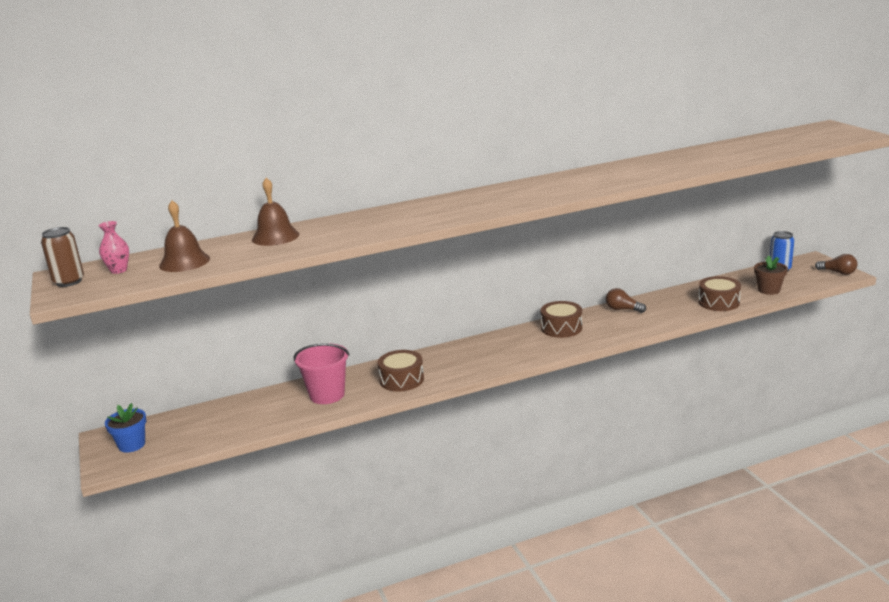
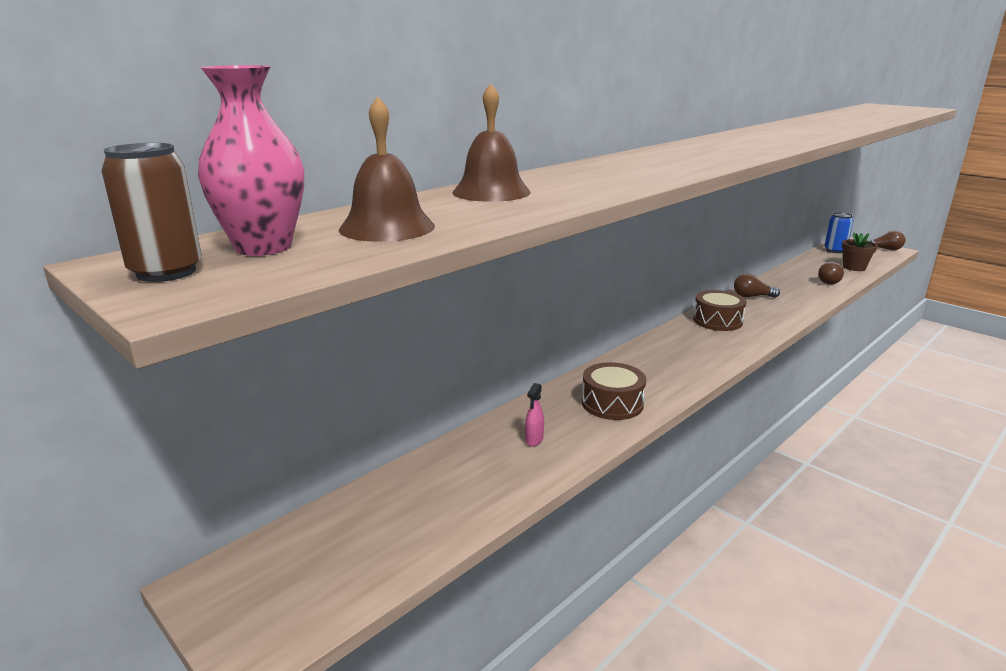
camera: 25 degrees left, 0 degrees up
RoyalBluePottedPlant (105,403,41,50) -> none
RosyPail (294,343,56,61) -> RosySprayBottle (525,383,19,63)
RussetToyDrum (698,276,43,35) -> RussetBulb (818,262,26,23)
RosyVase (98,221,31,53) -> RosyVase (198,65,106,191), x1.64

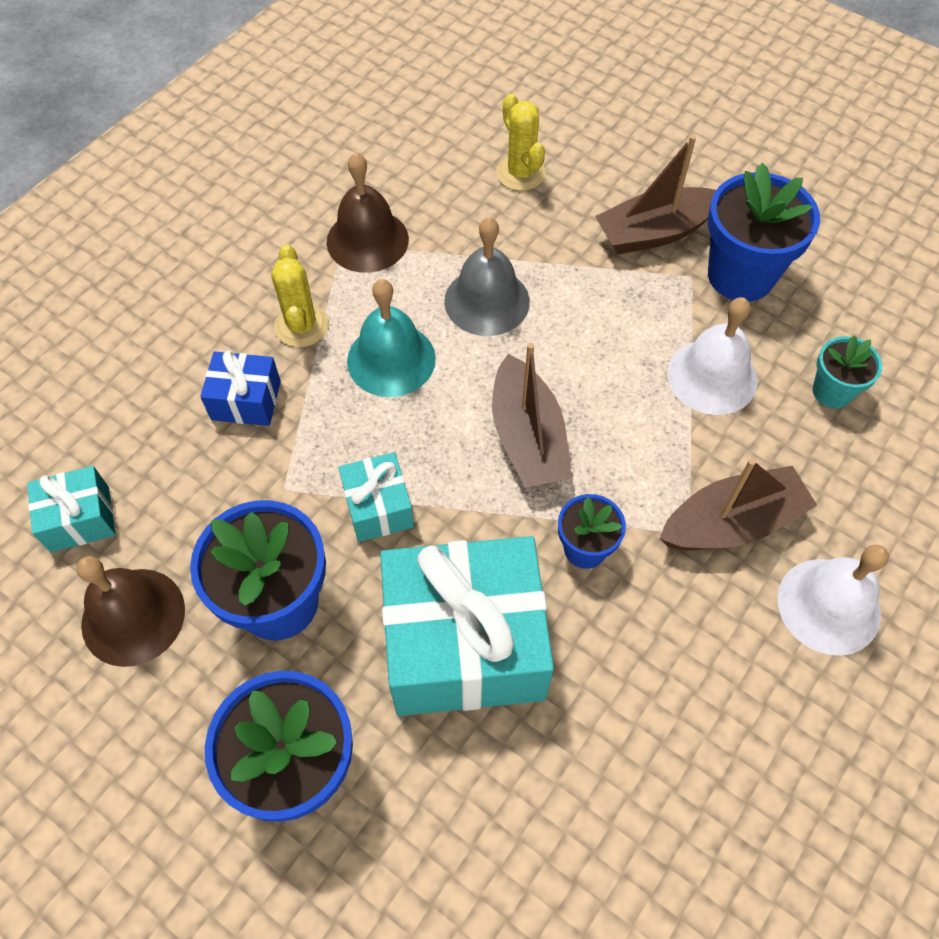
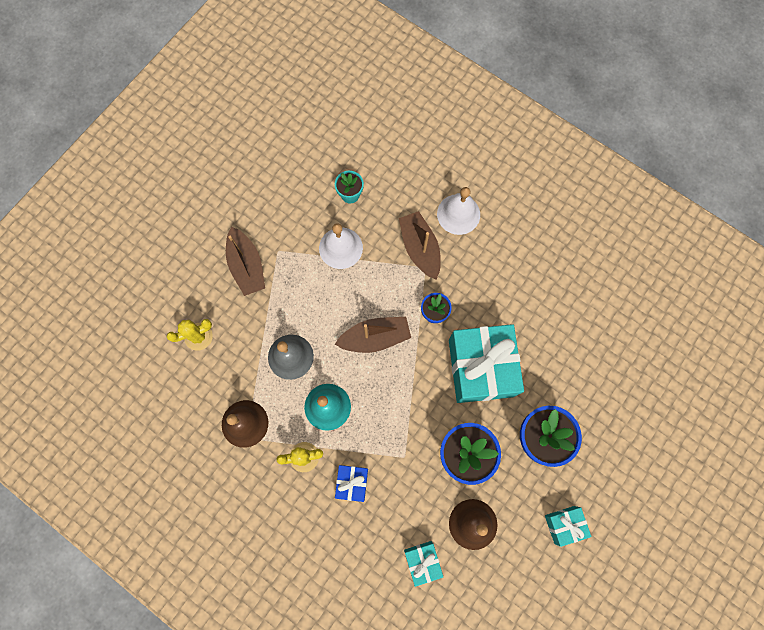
camera: 90 degrees left, 15 degrees up
RoyalBluePottedPlant (708,163,112,139) -> none
TealPresent (338,452,76,90) -> TealPresent (545,506,46,41), move

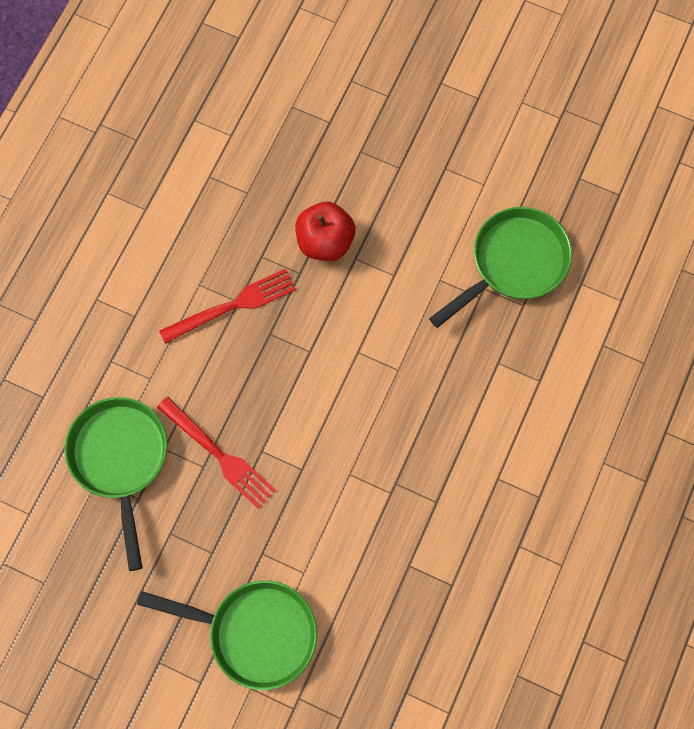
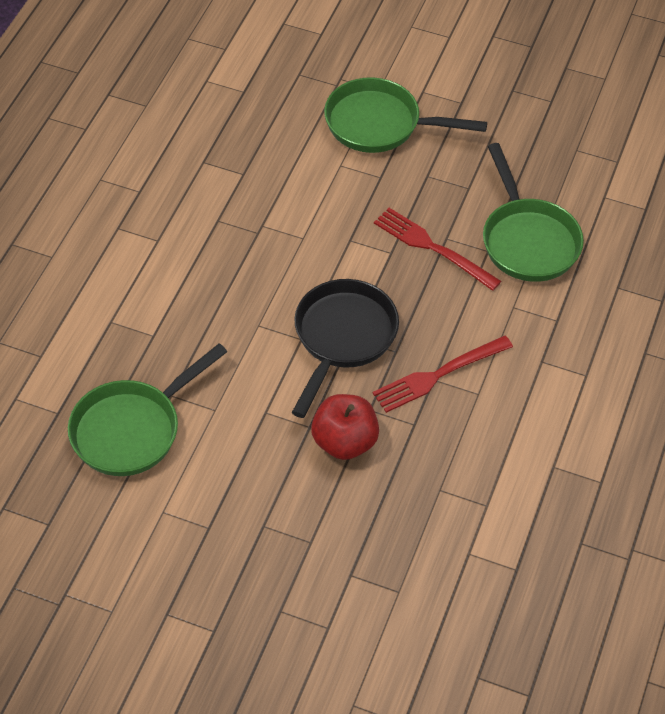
camera: 175 degrees right, 20 degrees down
none -> EbonySkillet (292,279,107,139)

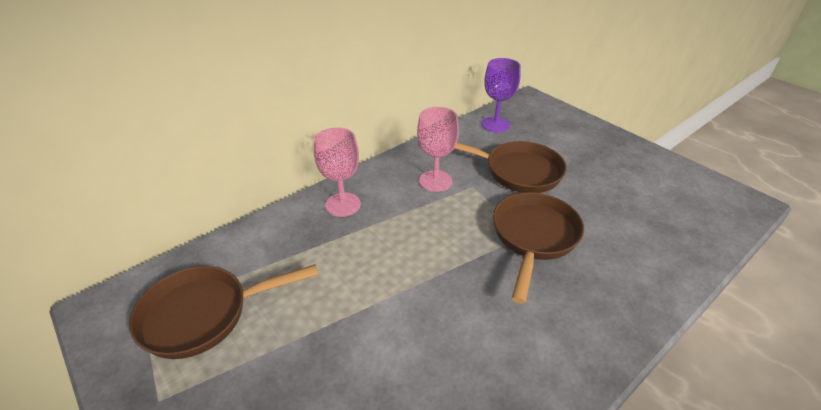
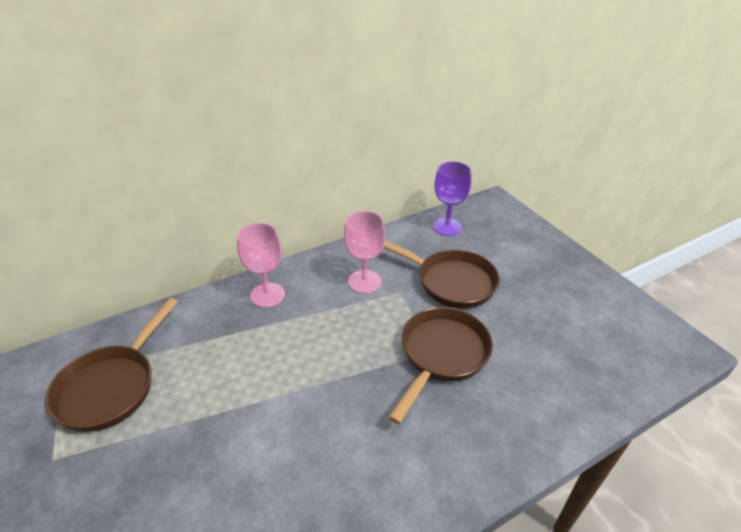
camera: 10 degrees right, 0 degrees up
RussetSkillet (129,264,189,95) -> RussetSkillet (45,298,133,134), 60 degrees counterclockwise

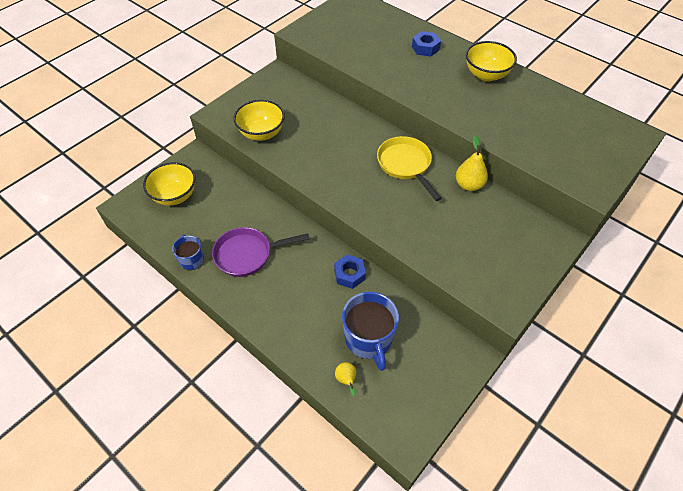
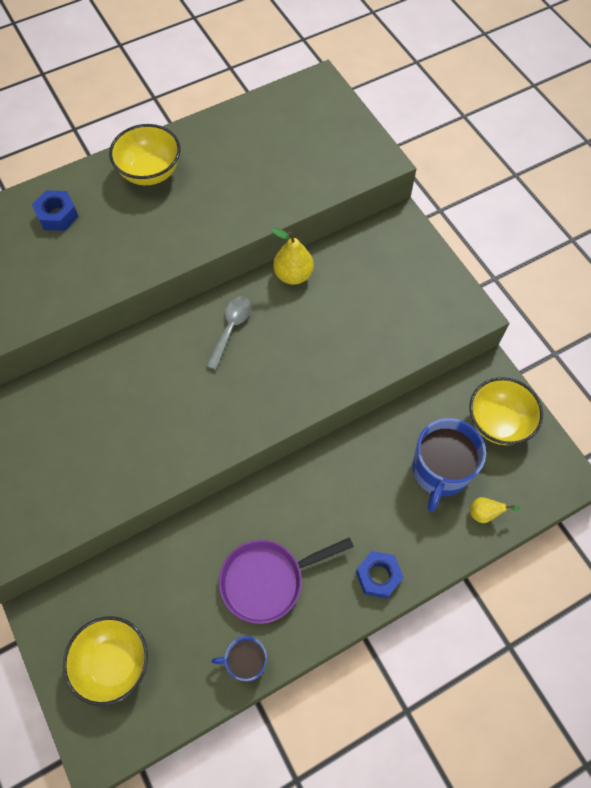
camera: 70 degrees left, 10 degrees up
BrightYellowServingBowl (233,100,52,41) -> BrightYellowServingBowl (469,377,74,68), move
RoyalBlueHexagonNut (334,255,32,34) -> RoyalBlueHexagonNut (356,551,48,48), move
BrightYellowSkillet (377,136,65,65) -> GreyTablespoon (206,296,45,74)
RoyalPurpleSkillet (212,227,98,50) -> RoyalPurpleSkillet (219,537,135,87), 60 degrees clockwise
RoyalBlueTeaMug (342,292,57,79) -> RoyalBlueTeaMug (412,418,74,94), 105 degrees clockwise

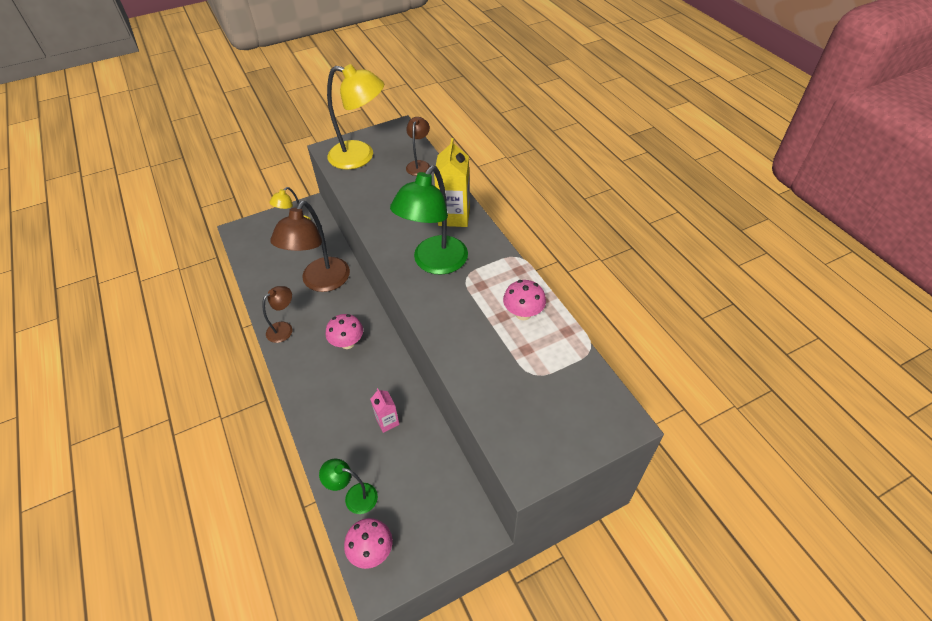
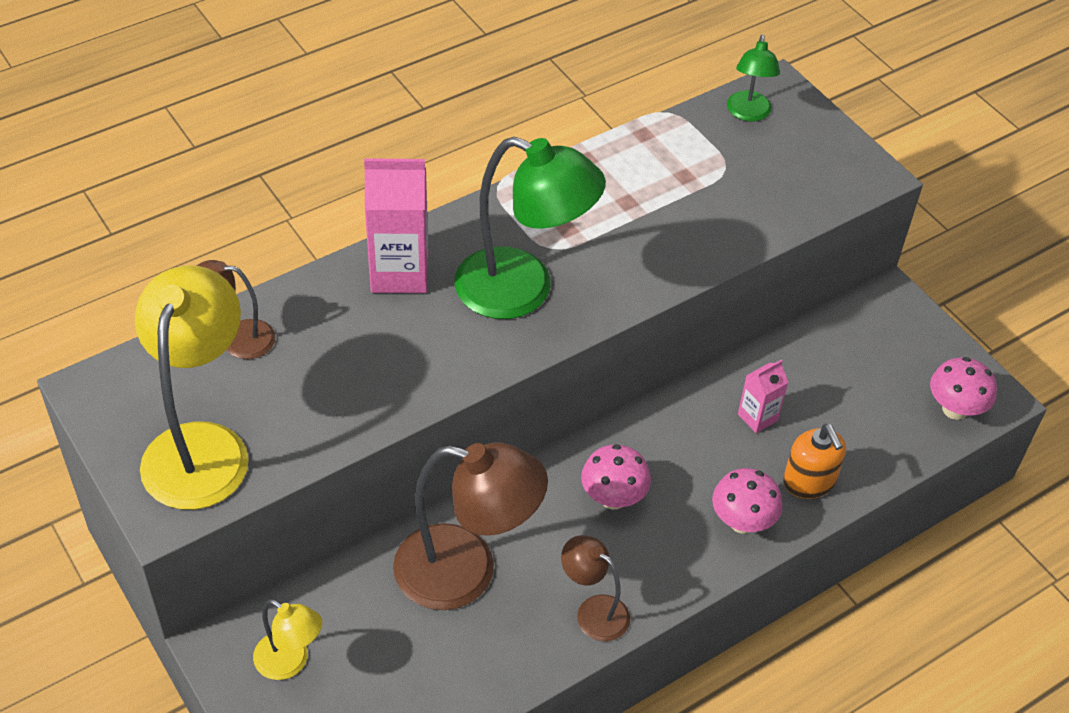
camera: 100 degrees left, 0 degrees up
none -> BrightOrangeSoapPump (783,424,63,75)
GreenReadingLamp (319,459,59,55) -> GreenReadingLamp (727,35,53,86), move
RosyMushroom (503,280,43,40) -> RosyMushroom (712,468,71,66), move
BrightYellowJuiceCarton (434,138,36,89) -> RosyJuiceCarton (364,158,64,135)

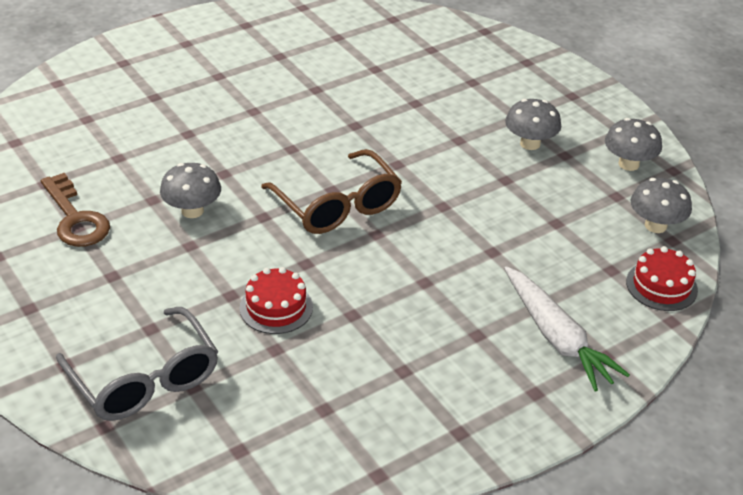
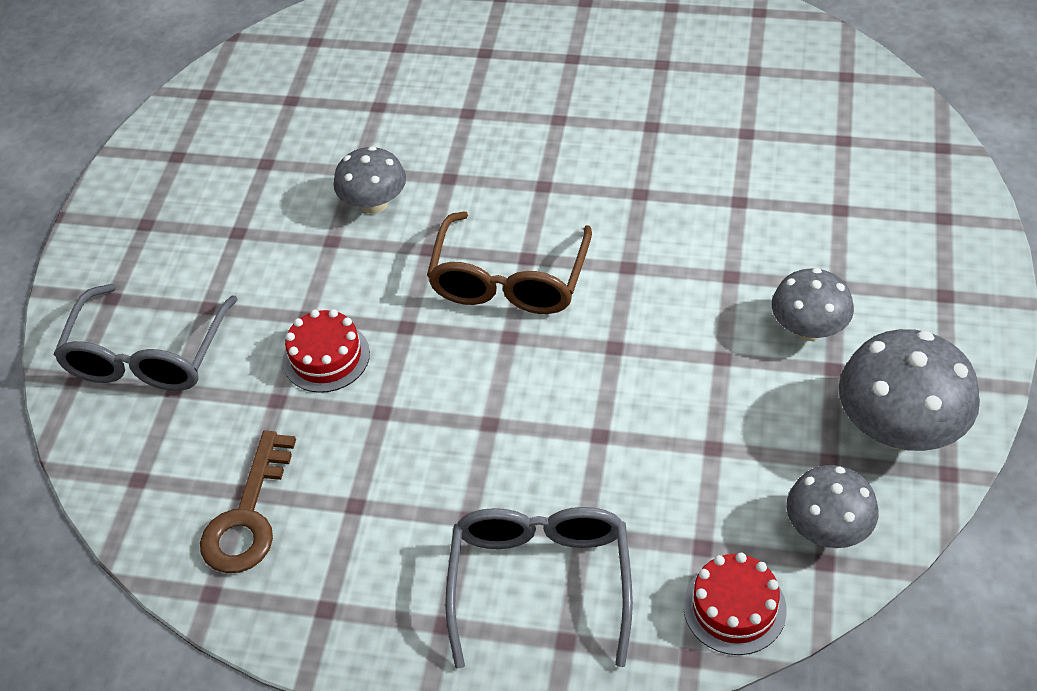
camera: 50 degrees right, 10 degrees up
RussetKey (41,173,69,74) -> RussetKey (200,430,96,143), move
PureWhiteRootVegetable (504,266,126,125) -> GreyGlasses (445,507,188,162)
GreyMushroom (605,118,57,53) -> GreyMushroom (839,329,141,122), x1.57

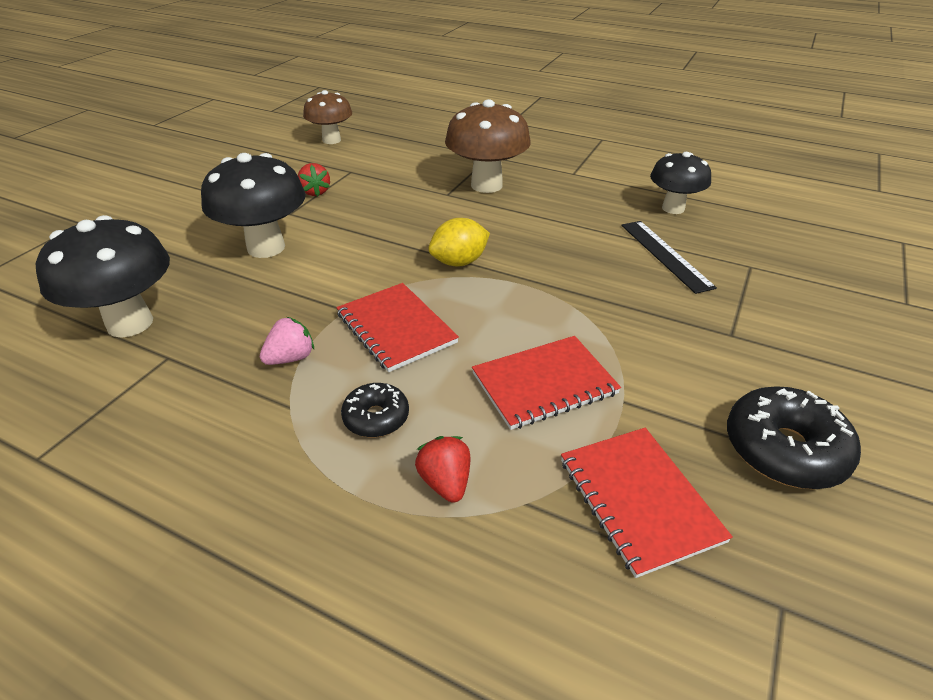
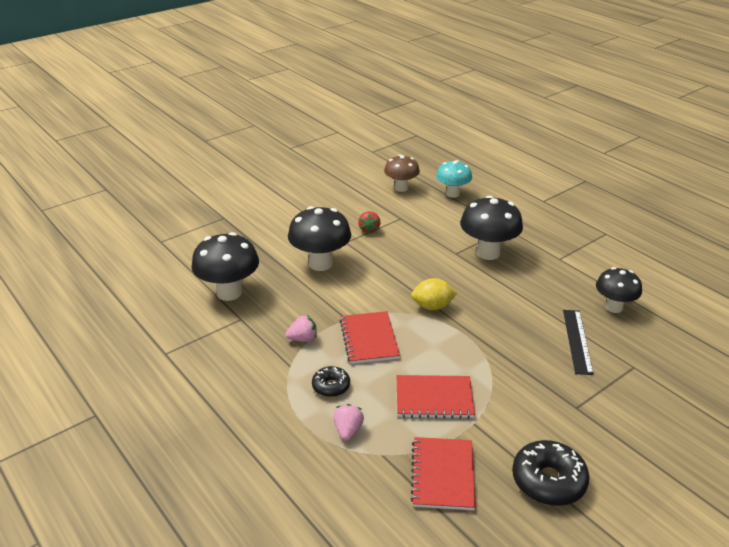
camera: 25 degrees right, 5 degrees down
none -> TealMushroom (436,160,36,38)
RedStrawberry (415,436,55,67) -> RosyStrawberry (333,404,31,37)
RussetMushroom (445,99,86,94) -> EbonyMushroom (460,195,63,65)

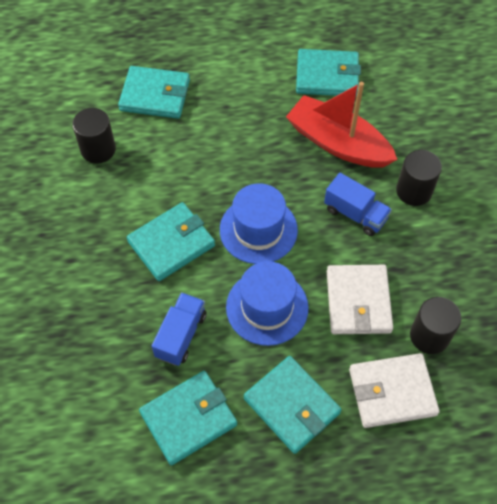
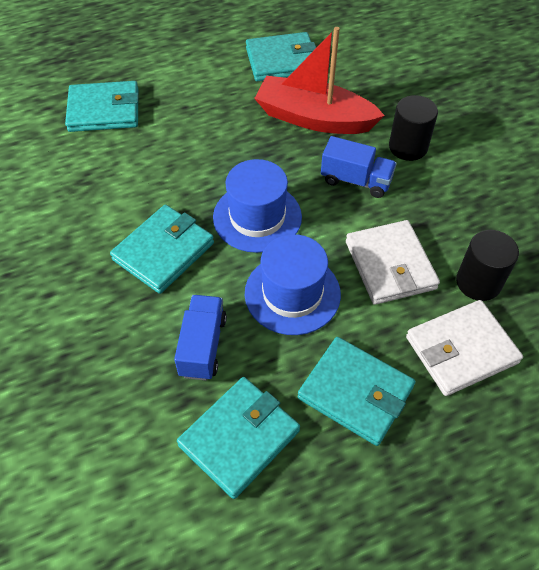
camera: 15 degrees left, 5 degrees down
EbonySolidCylinder (72,108,44,56) -> none

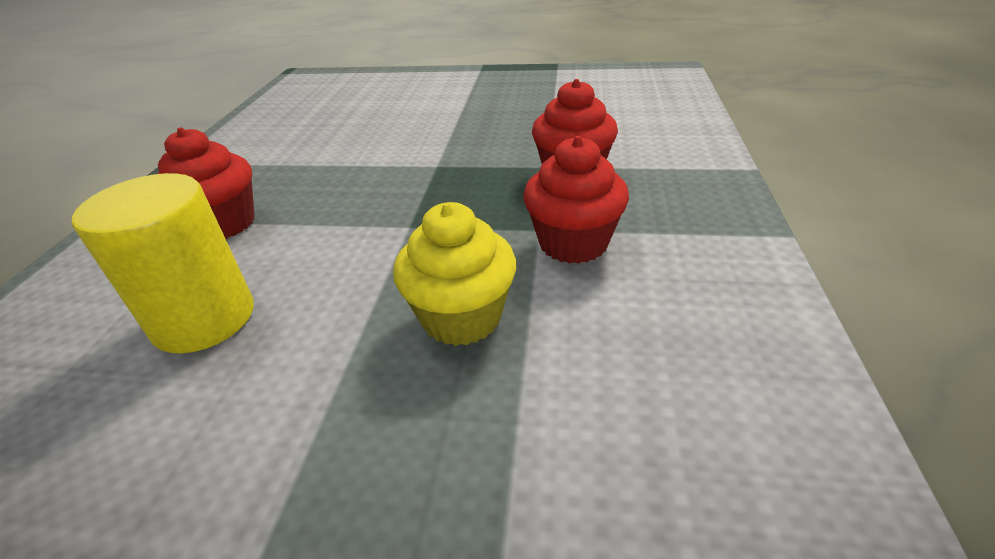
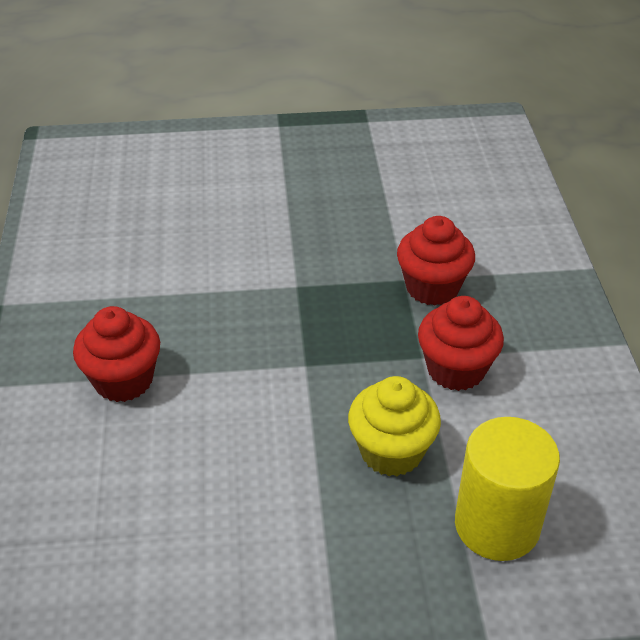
camera: 15 degrees left, 5 degrees up
BrightYellowSolidCylinder (72,173,182,181) -> BrightYellowSolidCylinder (455,417,105,144), move

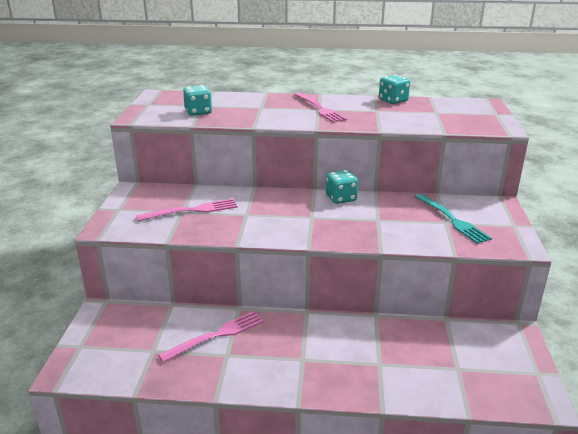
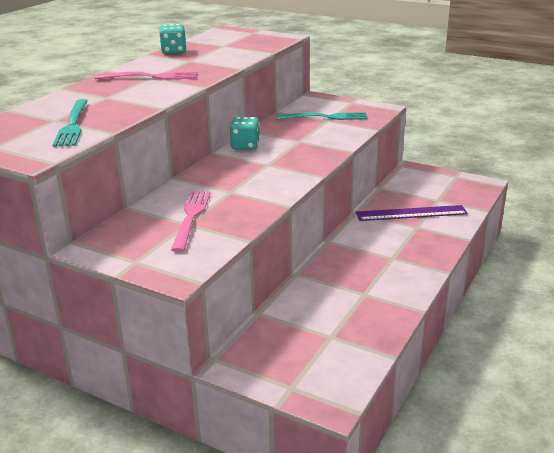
camera: 65 degrees left, 0 degrees up
RosyTableFork (158,311,106,51) -> none
none -> RoyalPurpleMeasuringStick (356,205,112,16)
TealGameDie (183,85,29,31) -> TealTableFork (53,99,35,48)

